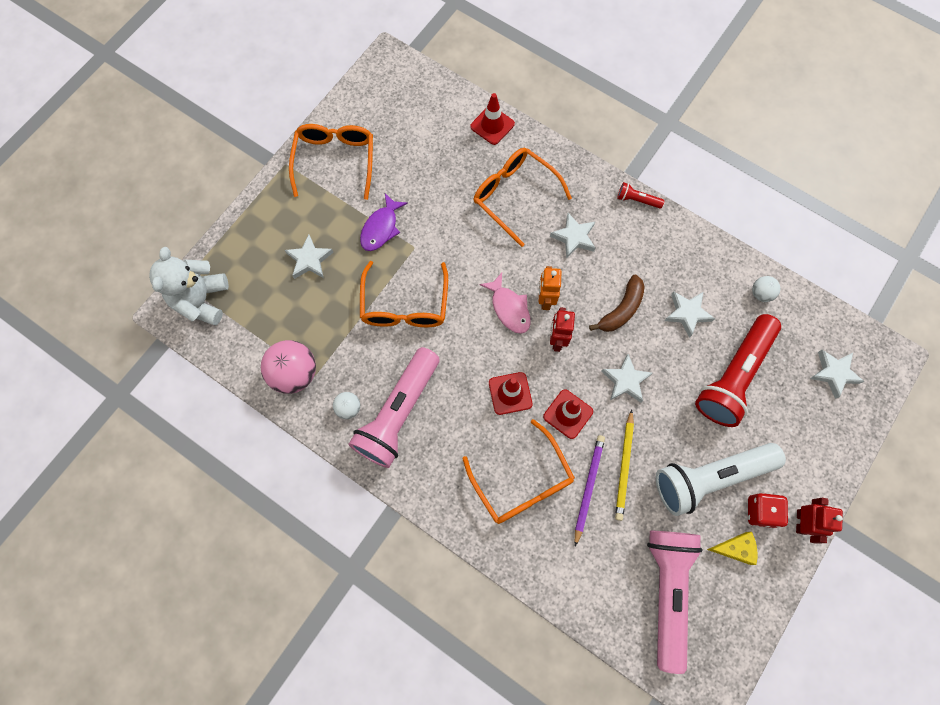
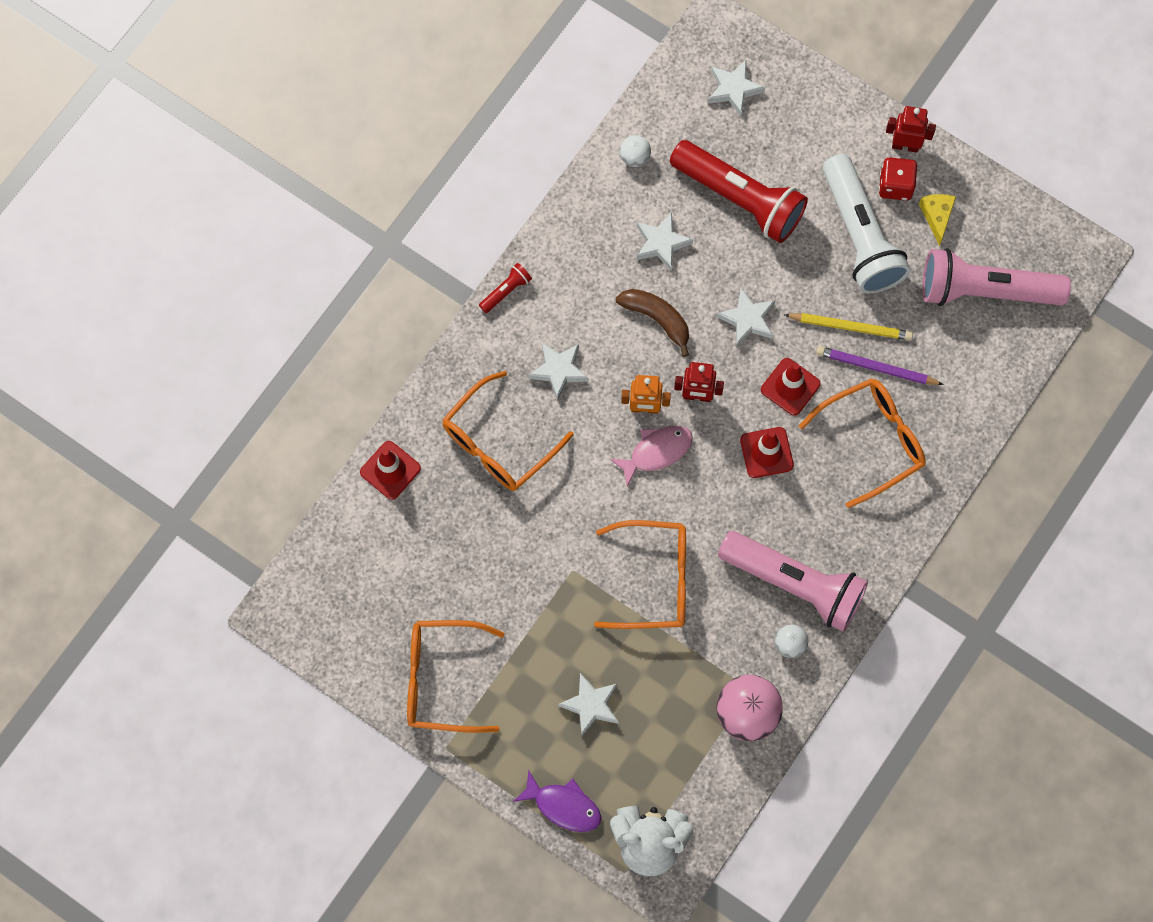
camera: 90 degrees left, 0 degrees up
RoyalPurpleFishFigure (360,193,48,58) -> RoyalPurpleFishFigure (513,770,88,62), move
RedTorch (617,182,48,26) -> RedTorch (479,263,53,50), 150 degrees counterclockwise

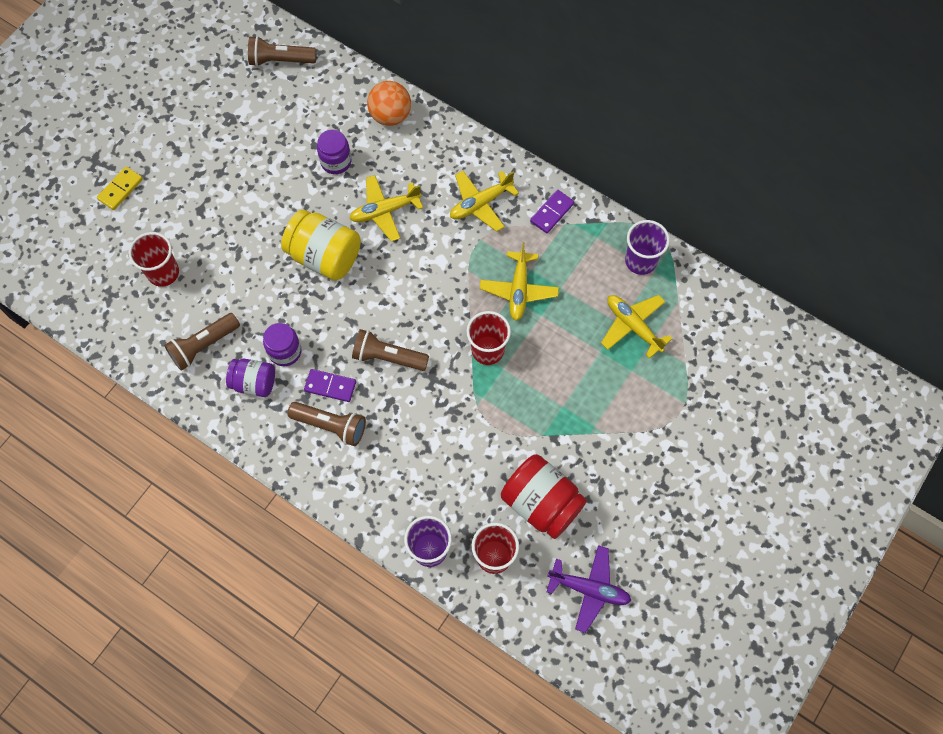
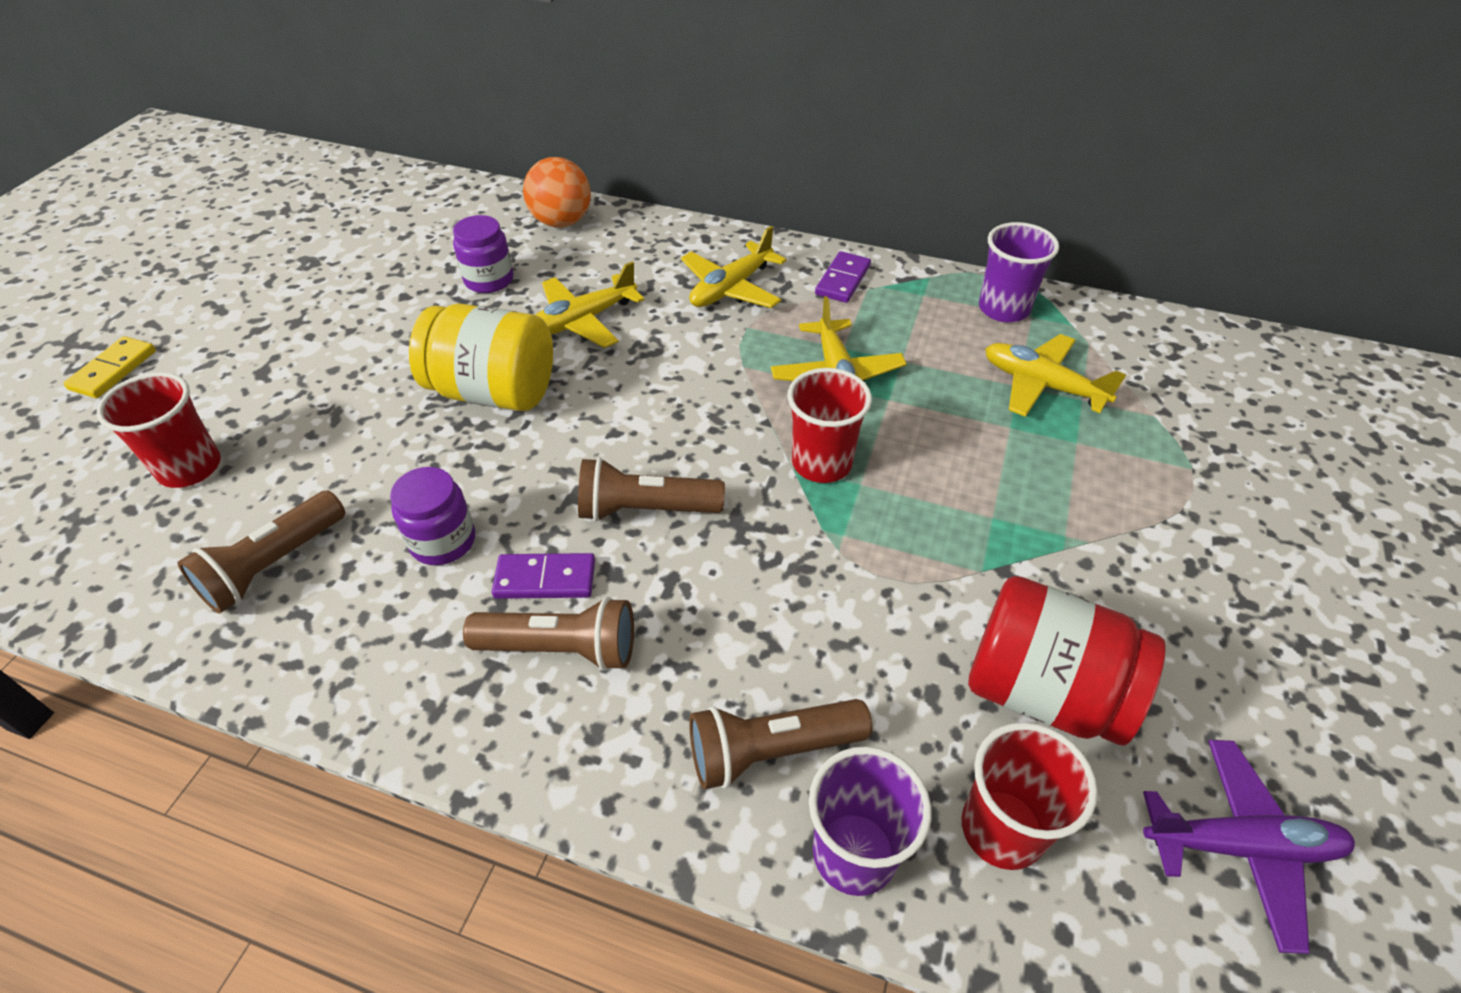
camera: 15 degrees left, 20 degrees down
RoyalPurplePreserveJar (226,359,49,38) -> none
RussetTorch (248,36,68,31) -> RussetTorch (689,699,183,90), move

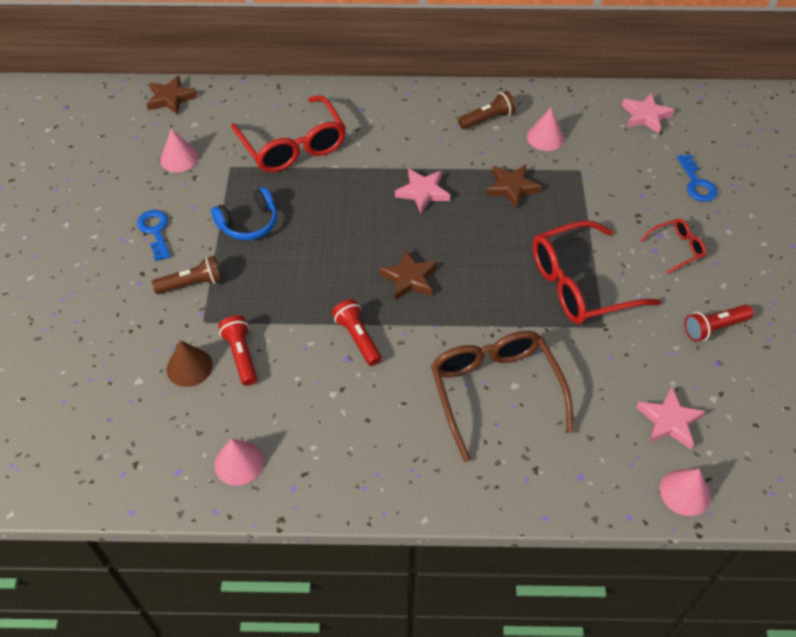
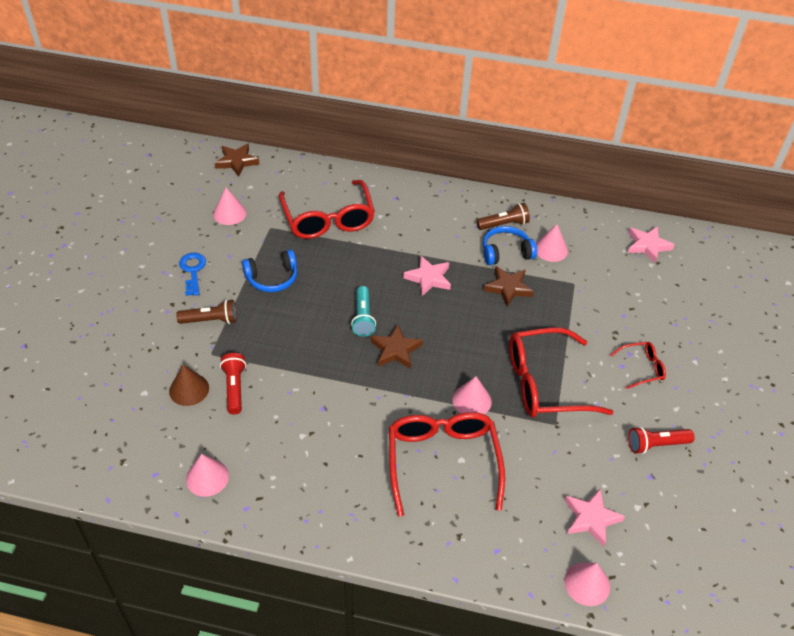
camera: 10 degrees right, 5 degrees down
RedTorch (332,299,50,67) -> none
RoyalBlueKey (677,154,41,48) -> none
none -> TealTorch (351,286,25,50)
none -> RosyConeShape (452,376,40,38)
none -> RoyalBlueHeadset (483,226,54,39)
RussetGlasses (431,331,143,131) -> RedGlasses (389,412,116,105)

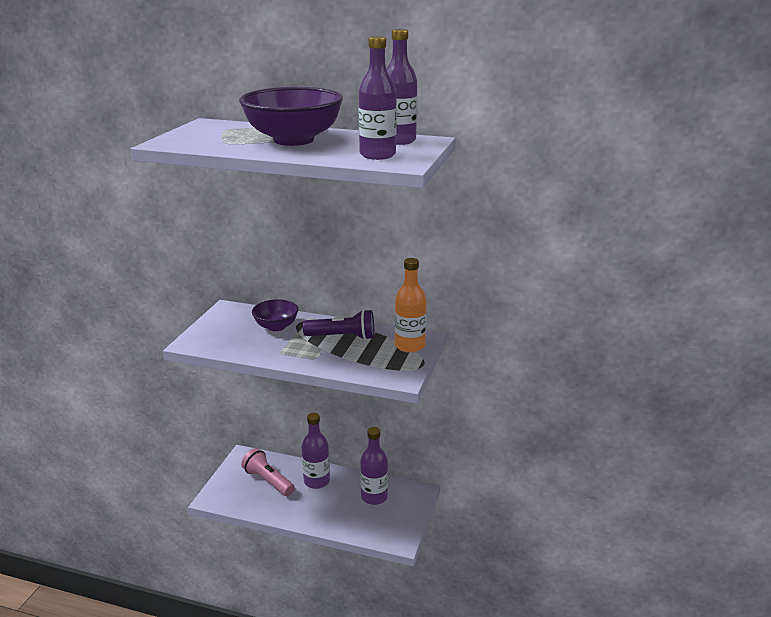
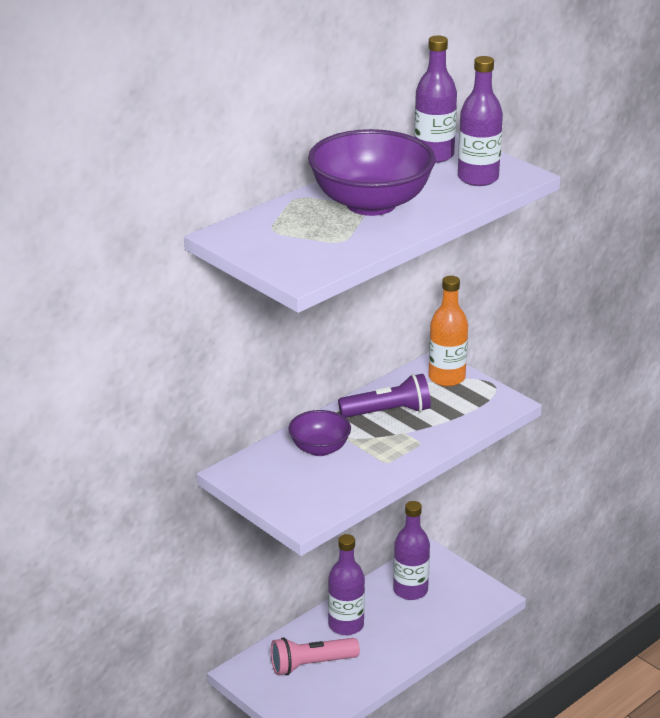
camera: 60 degrees left, 5 degrees up
RoyalPurpleTorch (303,309,71,31) -> RoyalPurpleTorch (338,374,93,44), 45 degrees clockwise

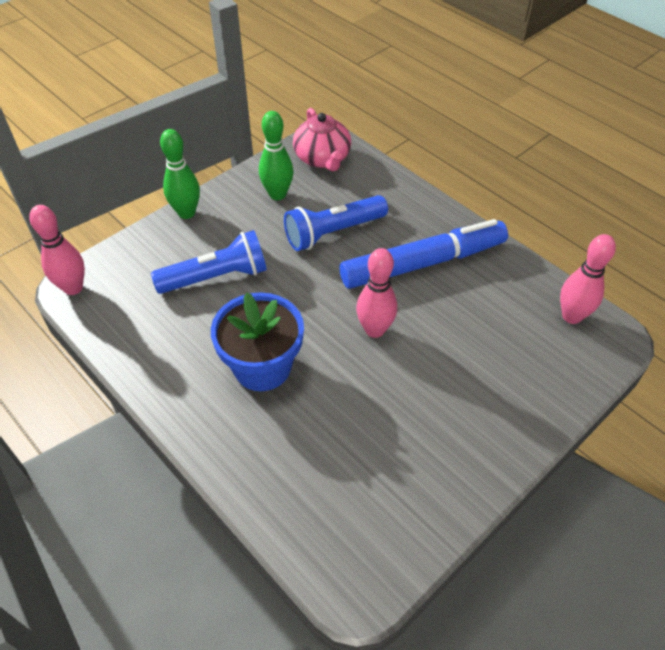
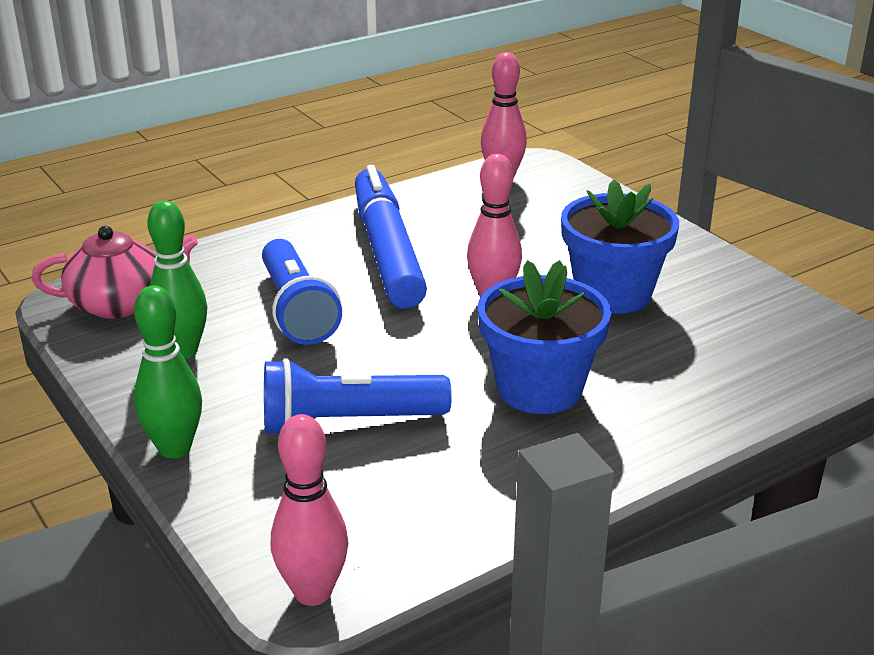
camera: 80 degrees left, 20 degrees down
none -> RoyalBluePottedPlant (561,179,118,135)
RoyalBlueTorch (151,230,116,64) -> RoyalBlueTorch (264,358,188,75), 90 degrees counterclockwise

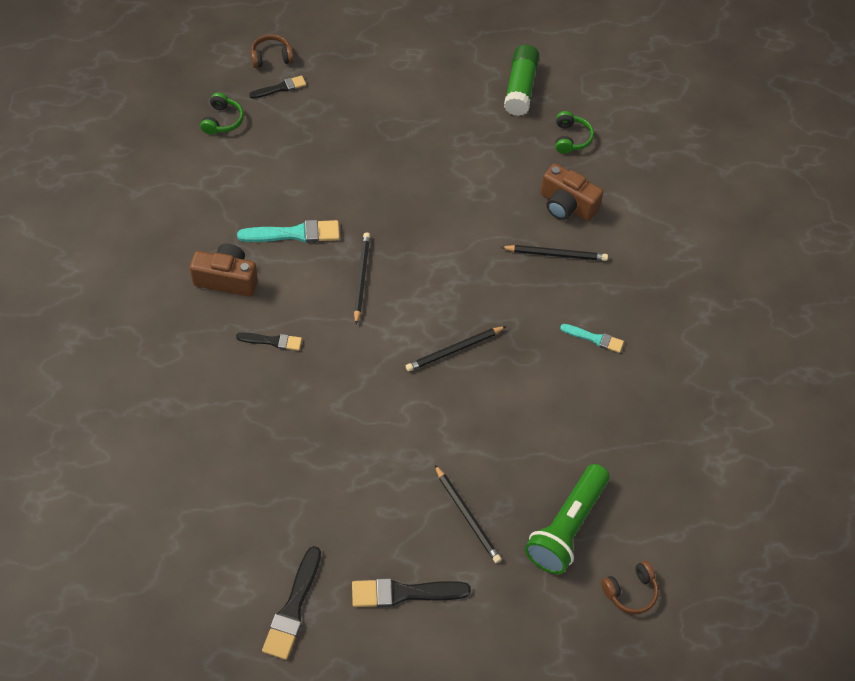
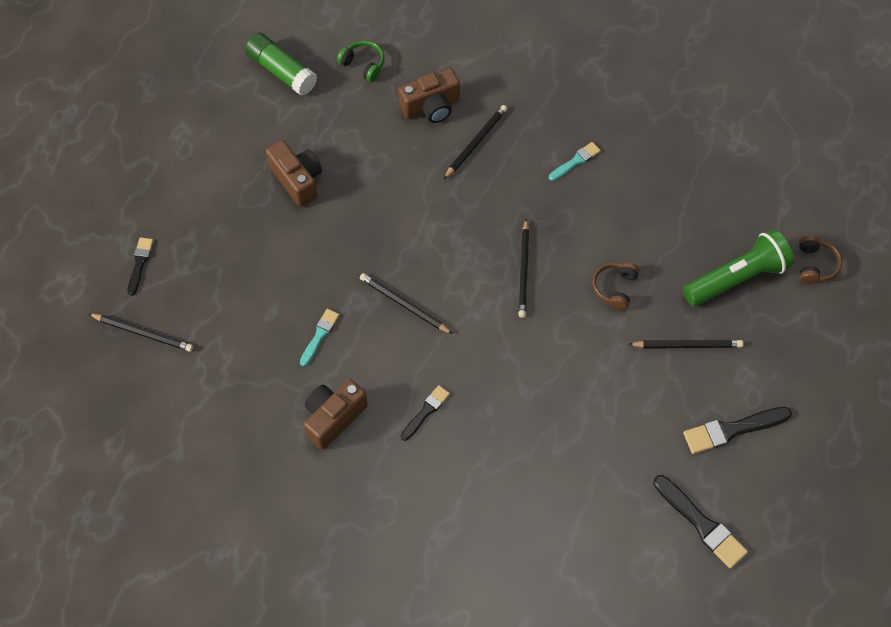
camera: 55 degrees left, 5 degrees up
none -> RussetCompactCamera (266,140,56,67)
RussetHeadset (251,34,43,34) -> RussetHeadset (592,262,47,48), move
GreenHeadset (200,92,44,43) -> EbonyLeadPencil (89,314,104,38)
EbonyPaintBrush (352,578,119,29) -> EbonyPaintBrush (683,407,109,47), 45 degrees clockwise
GreenTorch (525,464,85,110) -> GreenTorch (683,229,111,77), 90 degrees counterclockwise
TealPaintBrush (237,220,103,23) -> TealPaintBrush (300,309,39,58), x0.61

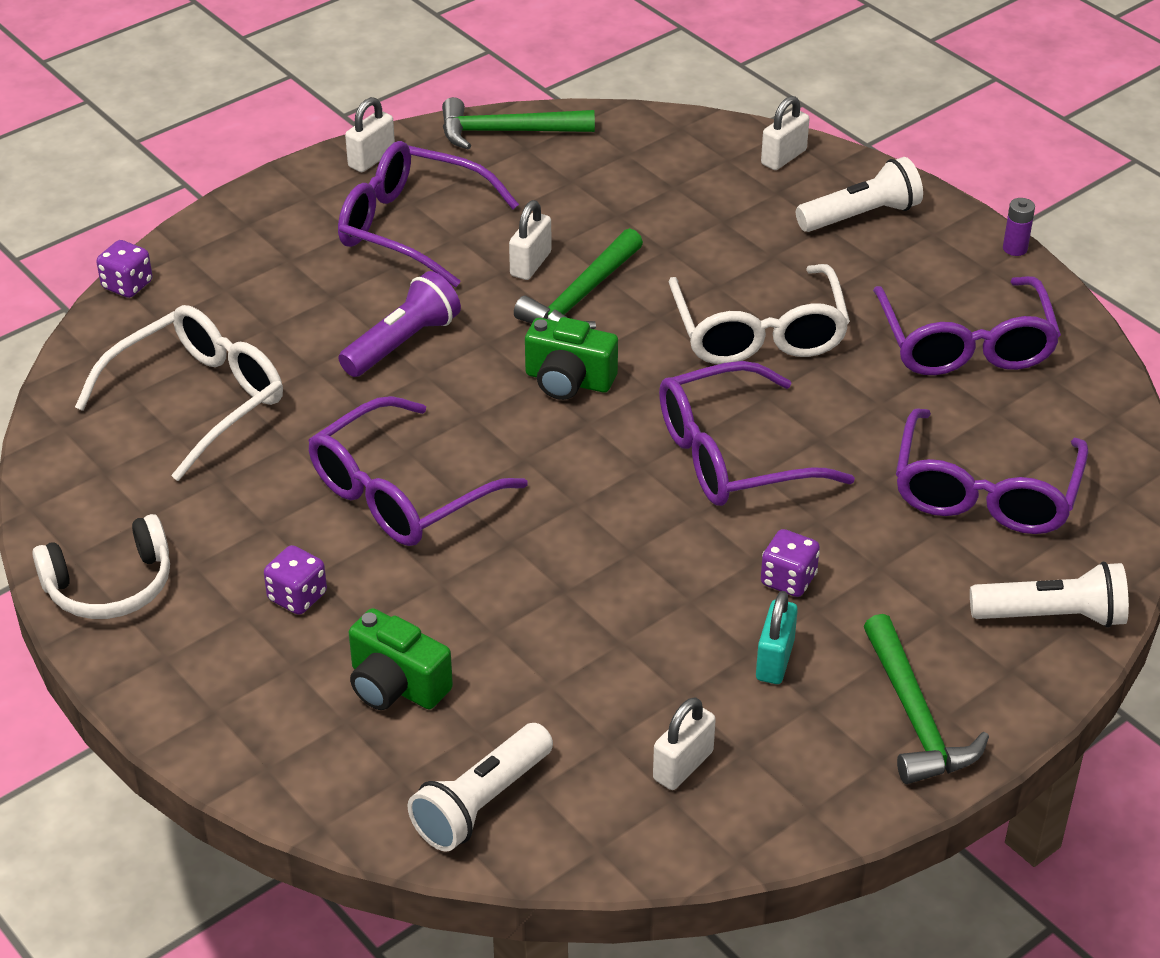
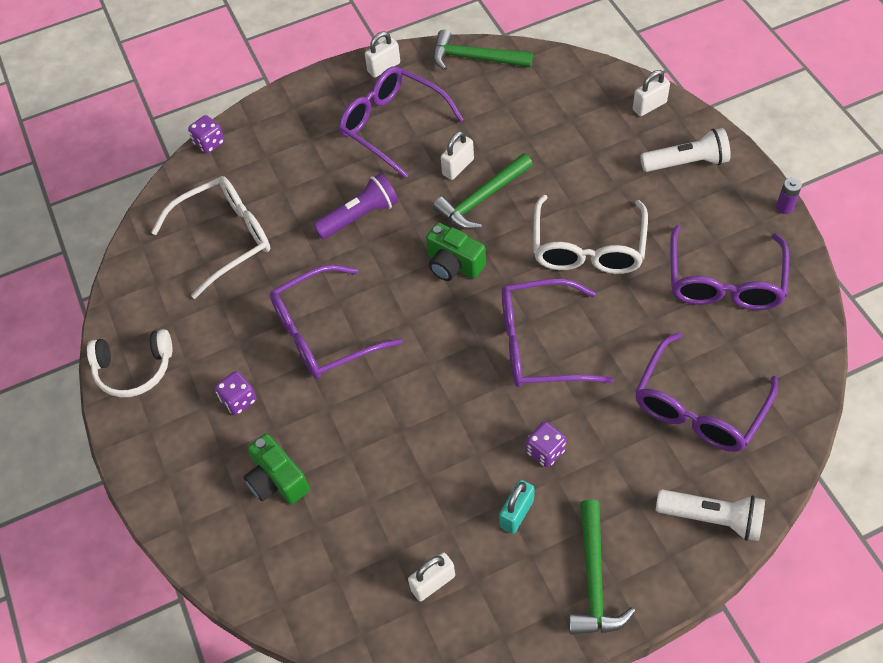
camera: 20 degrees right, 15 degrees up
PureWhiteTorch (407,723,146,129) -> none

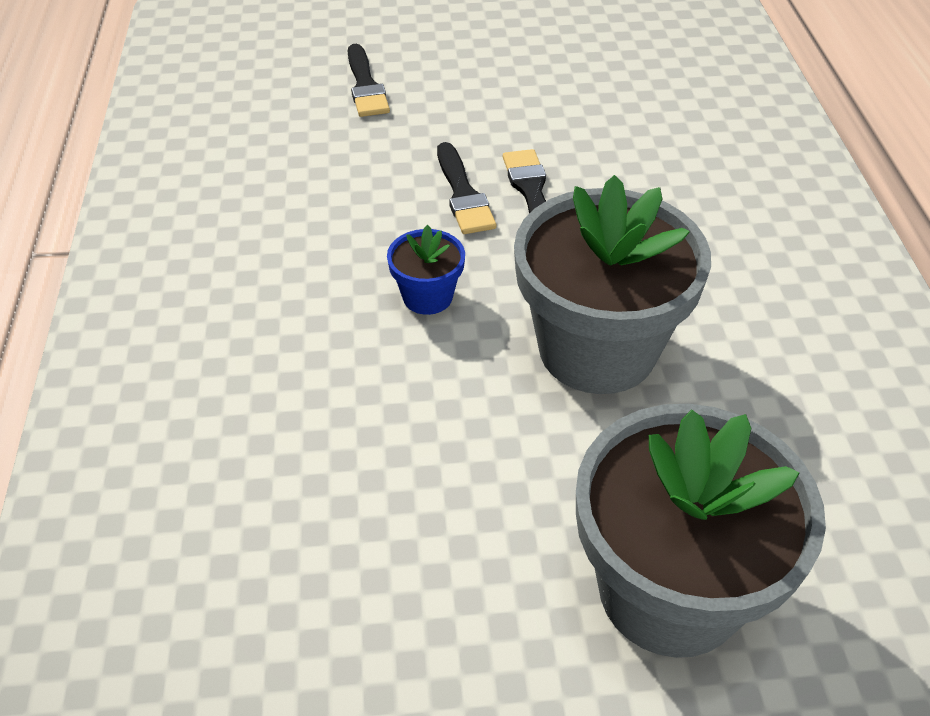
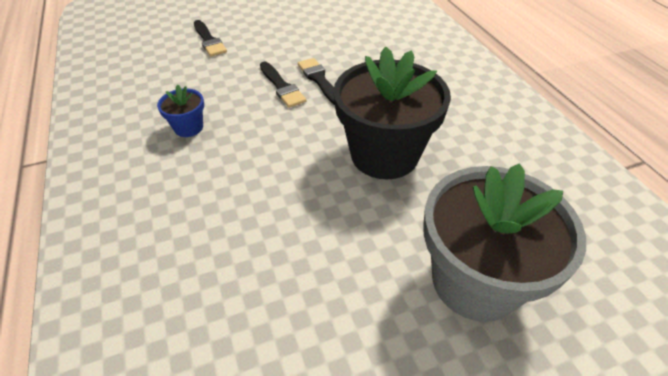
camera: 15 degrees left, 0 degrees up
RoyalBluePottedPlant (387,225,78,90) -> RoyalBluePottedPlant (157,85,47,52), move
GreyPottedPlant (514,175,197,219) -> EbonyPottedPlant (333,46,118,133)

